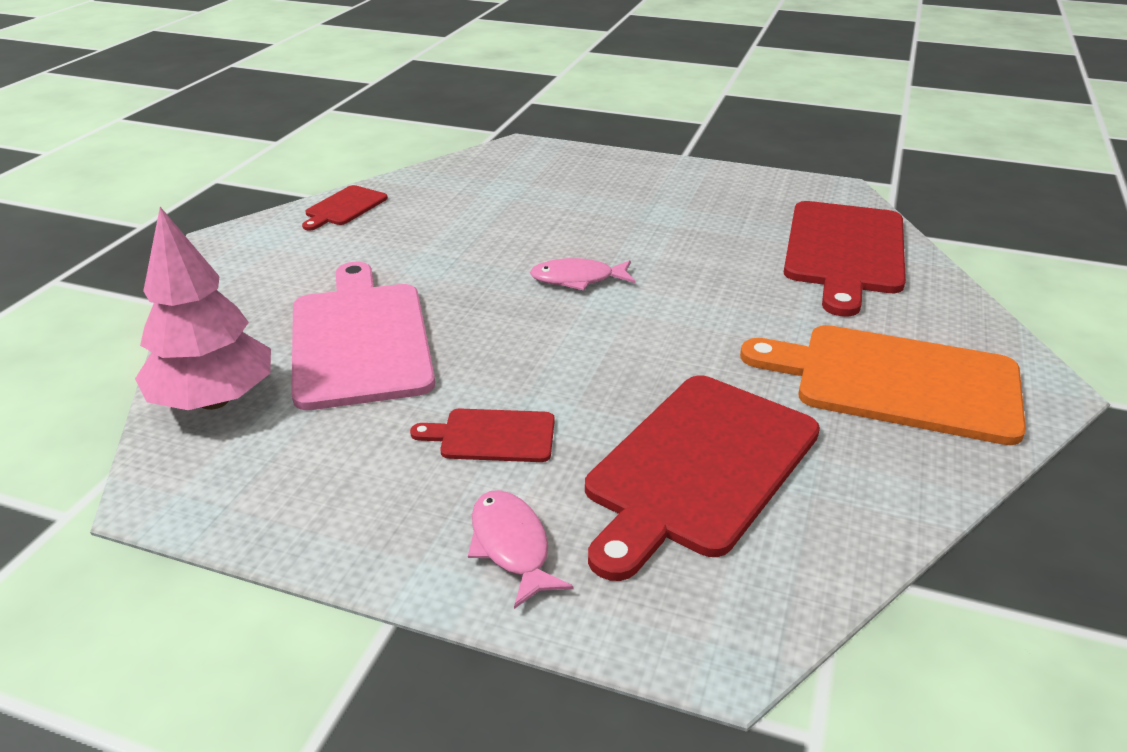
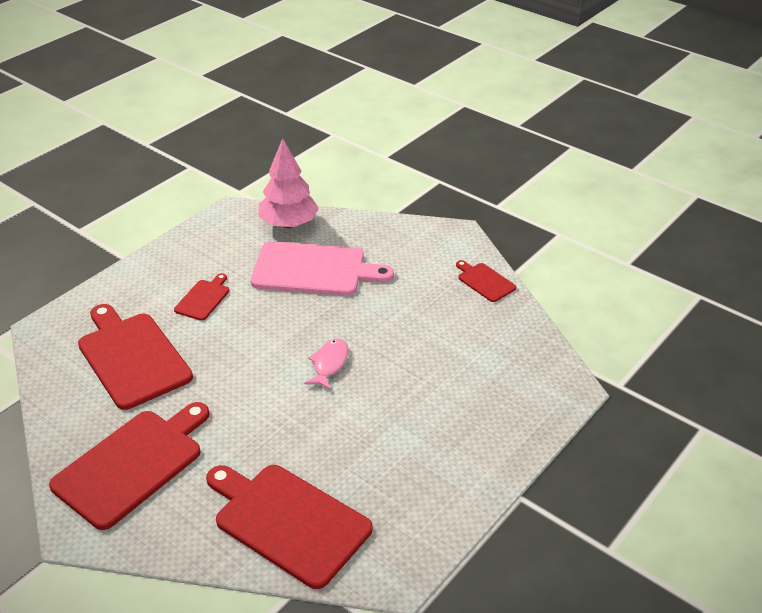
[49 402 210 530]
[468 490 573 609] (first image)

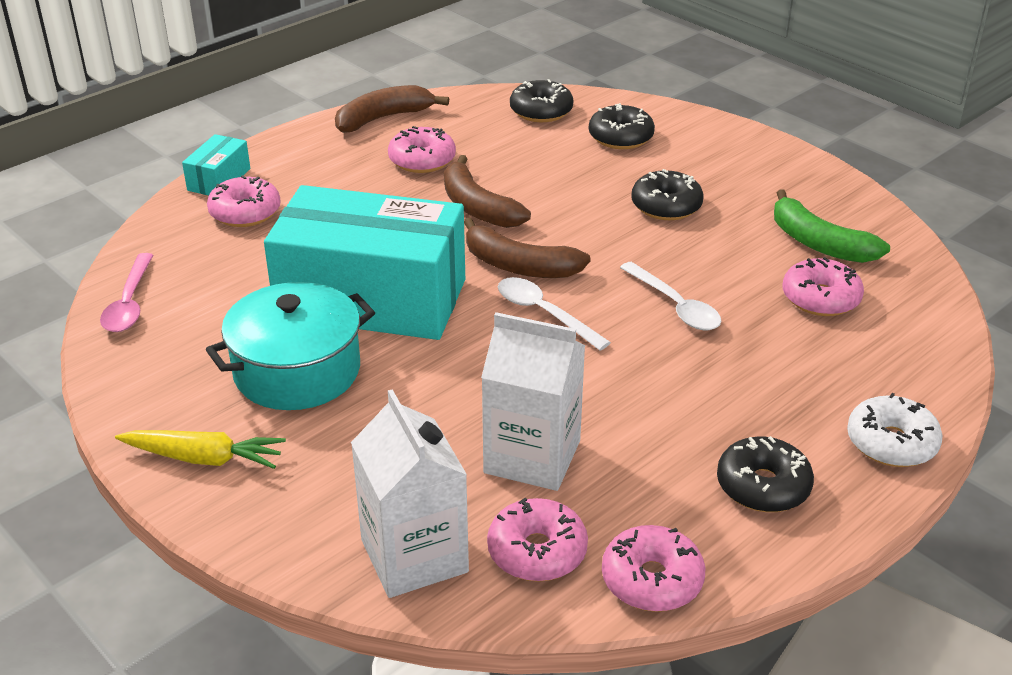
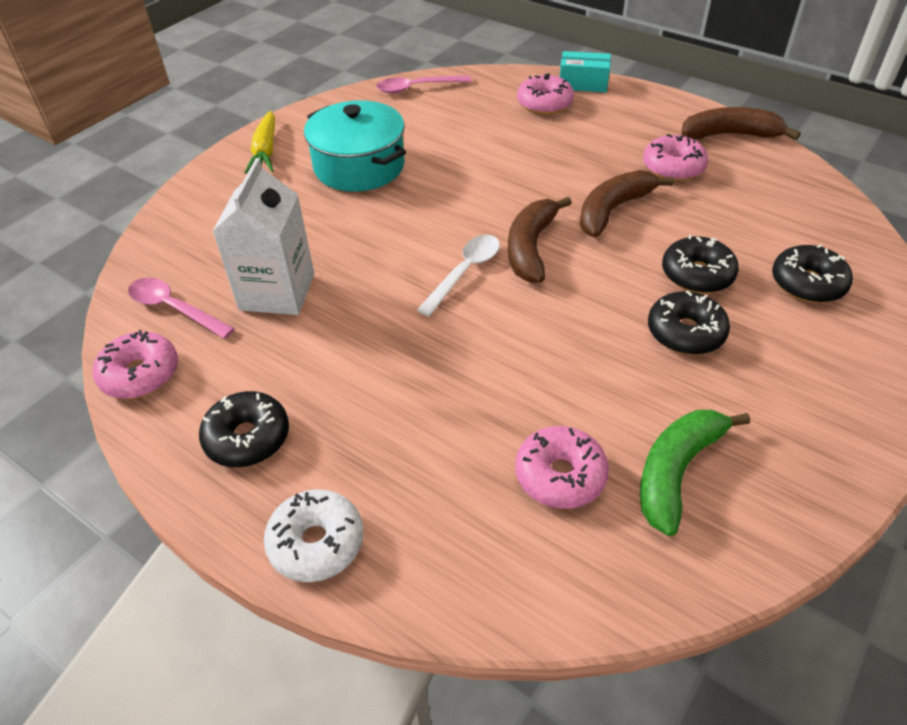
[662 235 739 293]
[682 107 800 140]
[264 185 465 340] (first image)
[620 262 721 330] (first image)
[351 389 469 598] (first image)
[128 278 235 339]

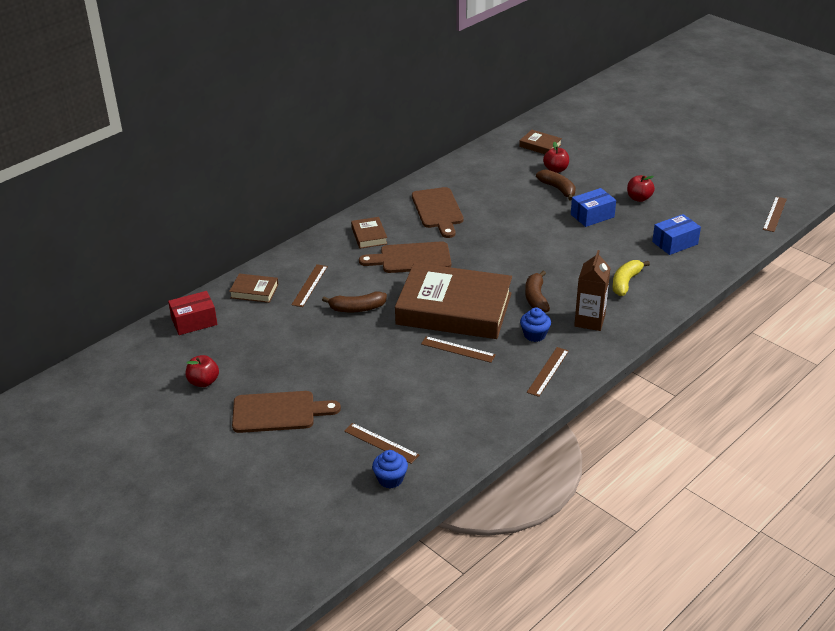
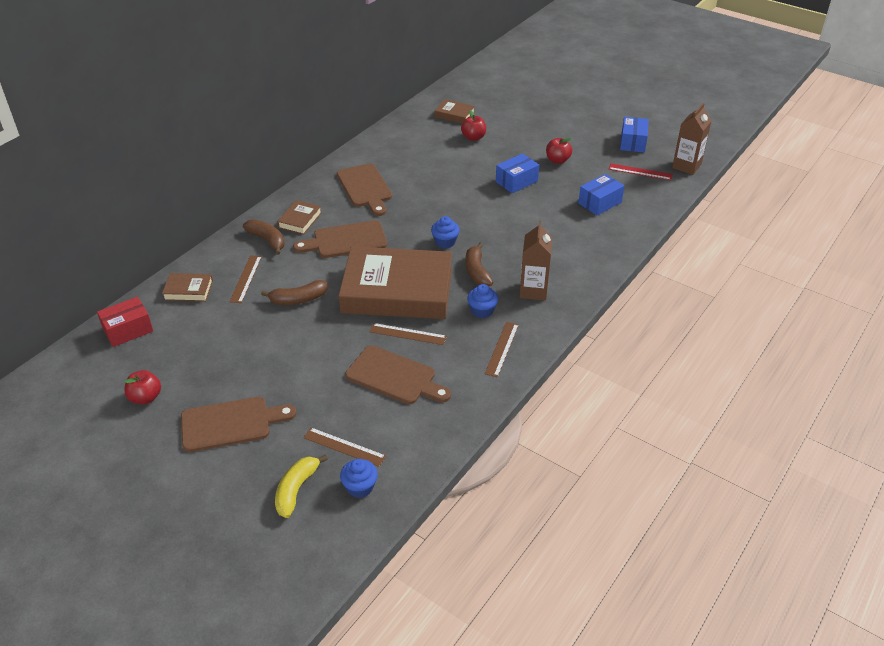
[243 219 285 255]
[672 103 712 175]
[277 200 322 235]
[275 454 328 518]
[620 117 649 153]
[609 163 673 180]
[431 216 460 248]
[345 345 451 404]

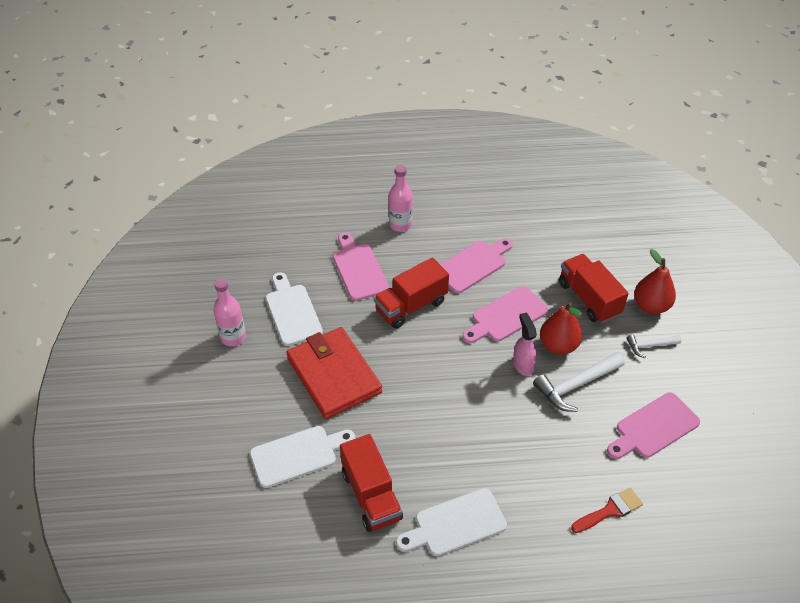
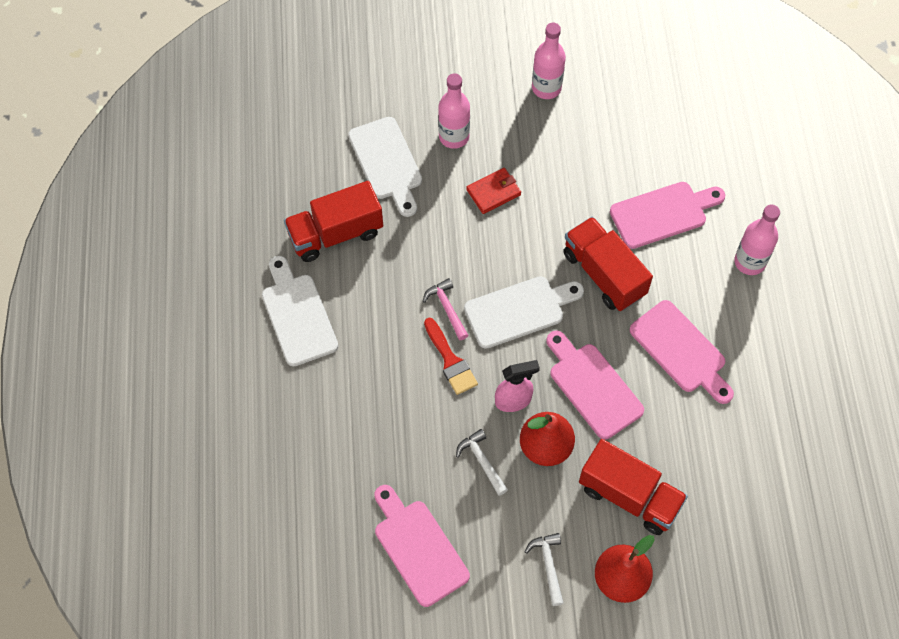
[579 439 688 535]
[464 276 584 349]
[466 168 521 214]
[456 429 508 496]
[424 318 478 395]
[438 73 470 149]
[423 278 468 340]

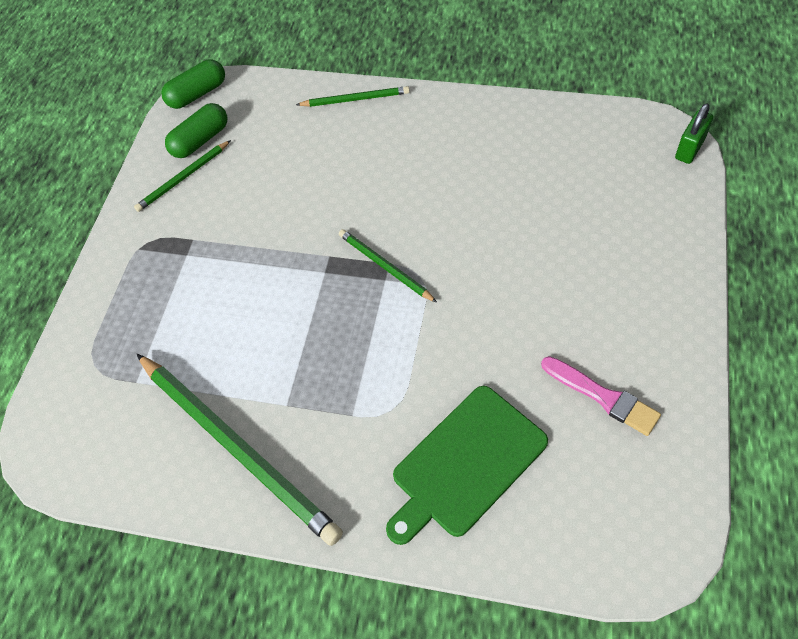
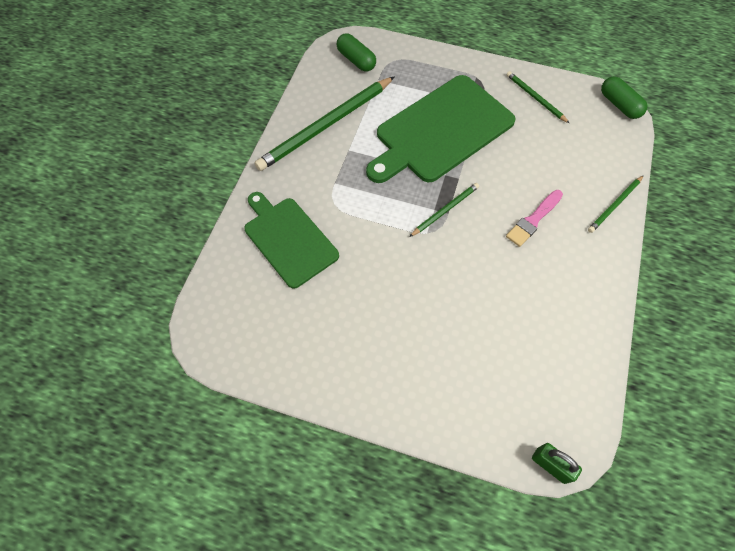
[588 175 644 233]
[337 34 376 72]
[506 190 563 247]
[366 75 516 183]

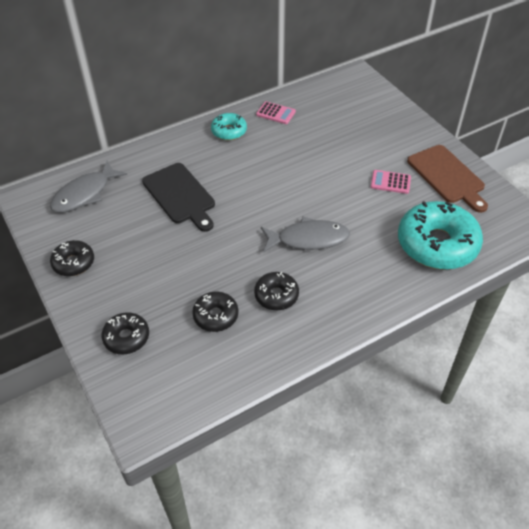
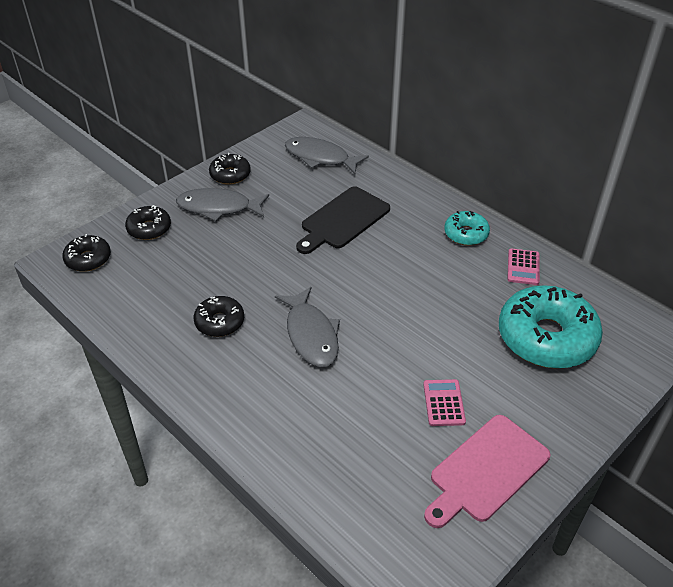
[424 415 550 528]
[499 285 603 369]
[62 234 111 272]
[176 188 269 221]

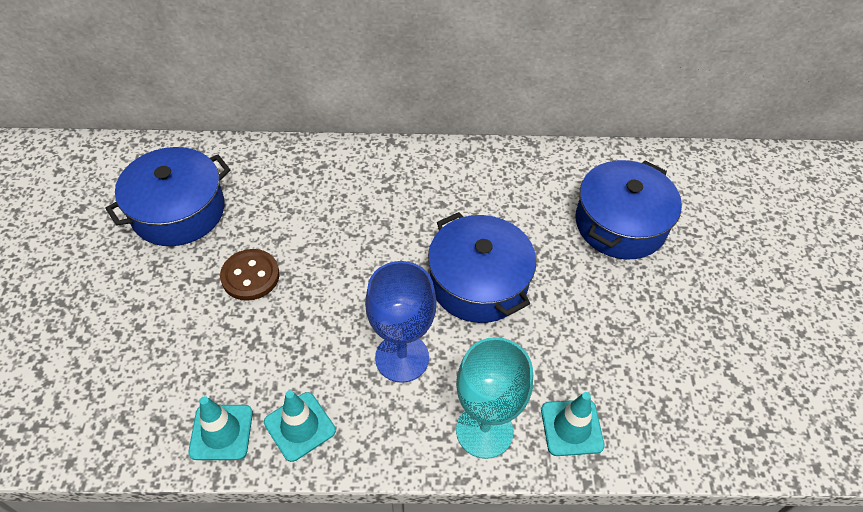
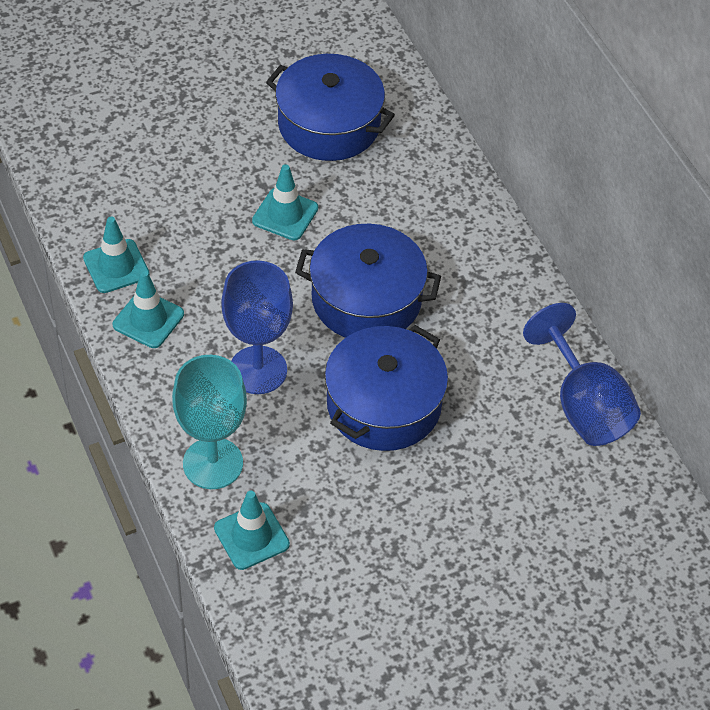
[295 224 441 338]
[252 164 318 240]
[523 303 641 446]

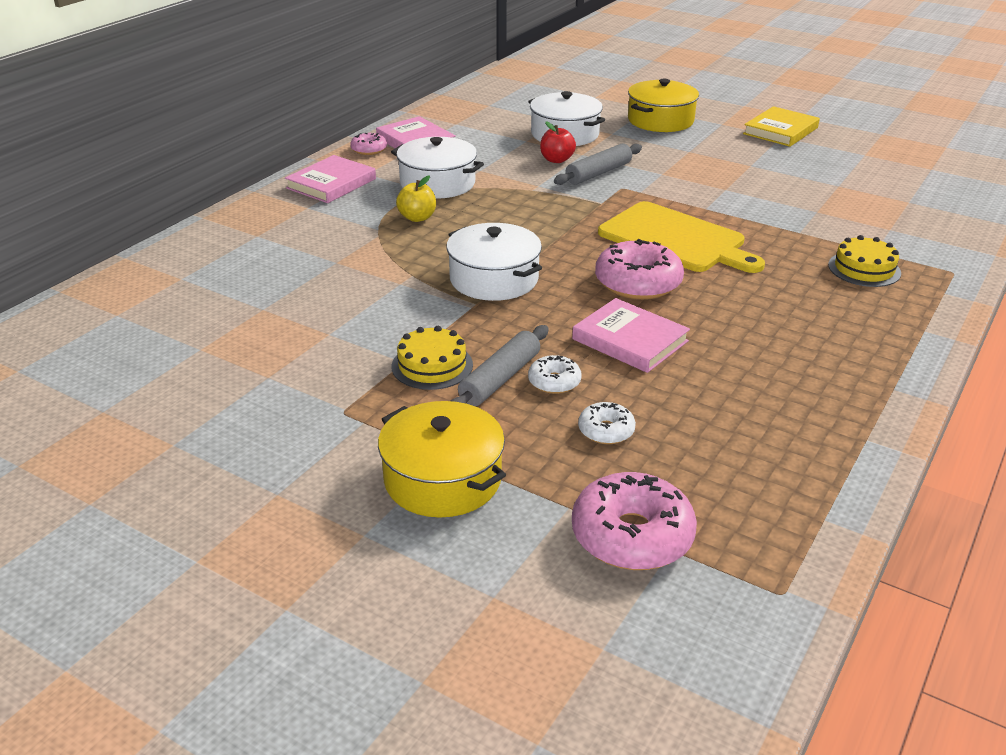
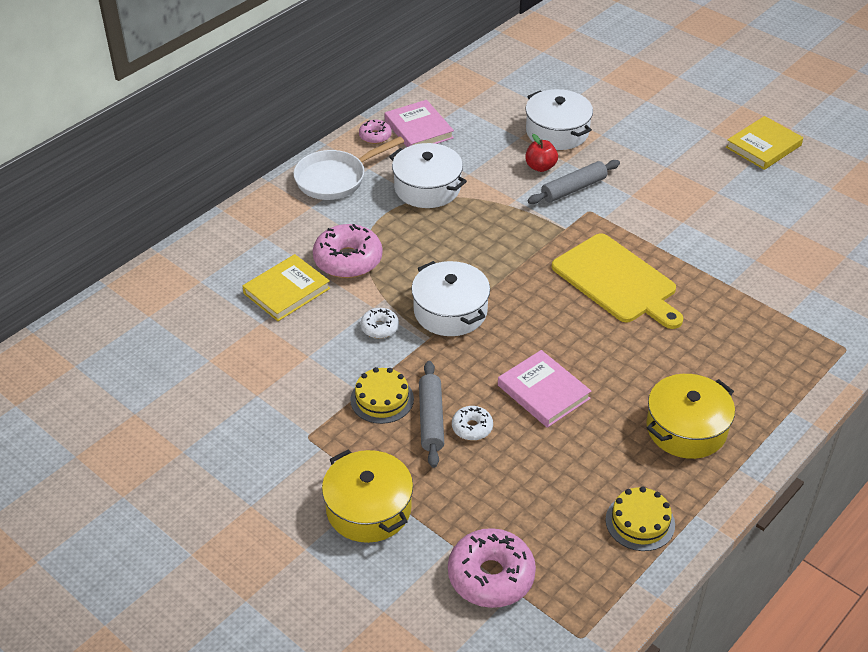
[646 374 735 459]
[293 137 404 200]
[396 175 436 222] (first image)
[606 487 675 551]
[313 224 382 278]
[419 361 444 468]
[361 308 399 338]
[242 254 330 321]

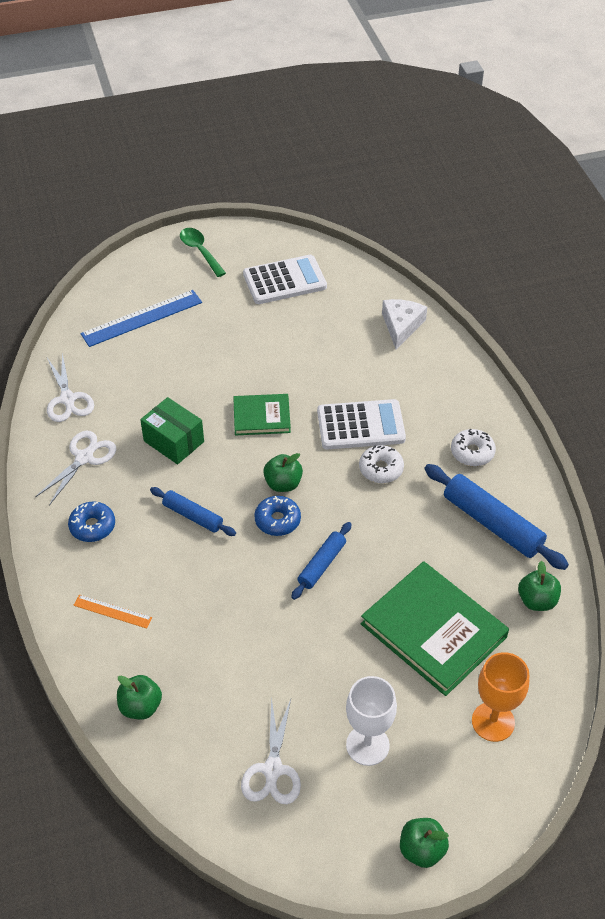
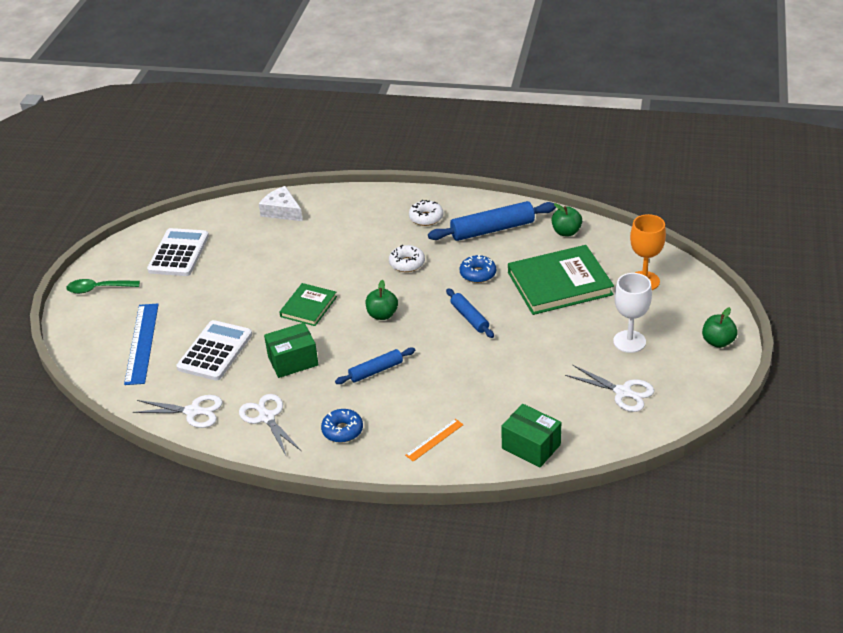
[177 320 252 381]
[460 254 496 283]
[501 404 561 467]

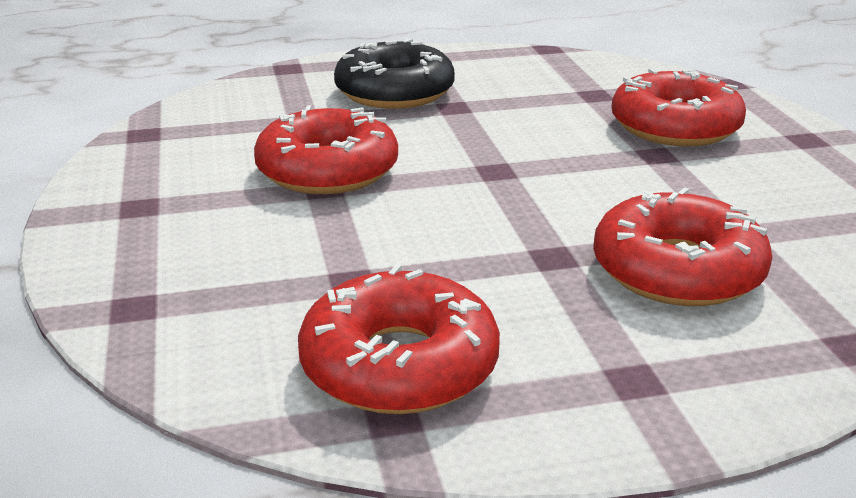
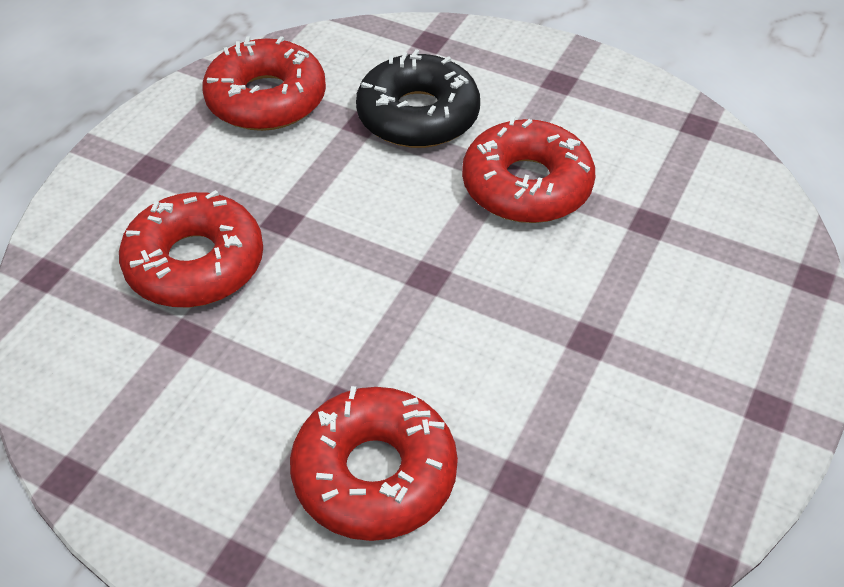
[356 49 480 148]

